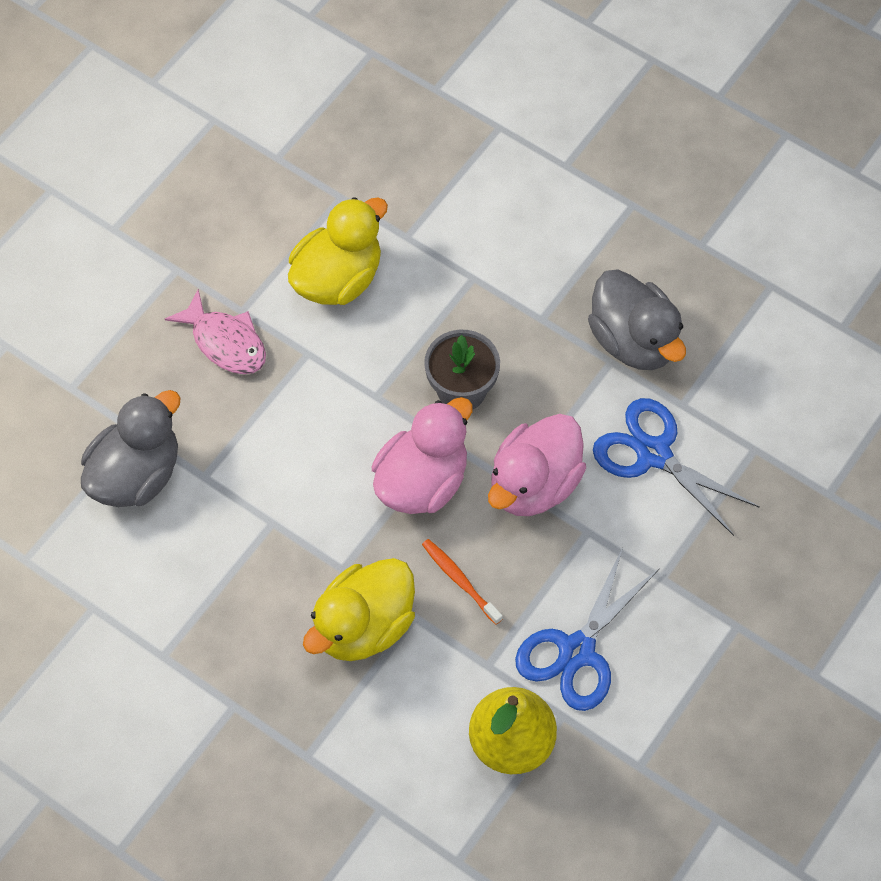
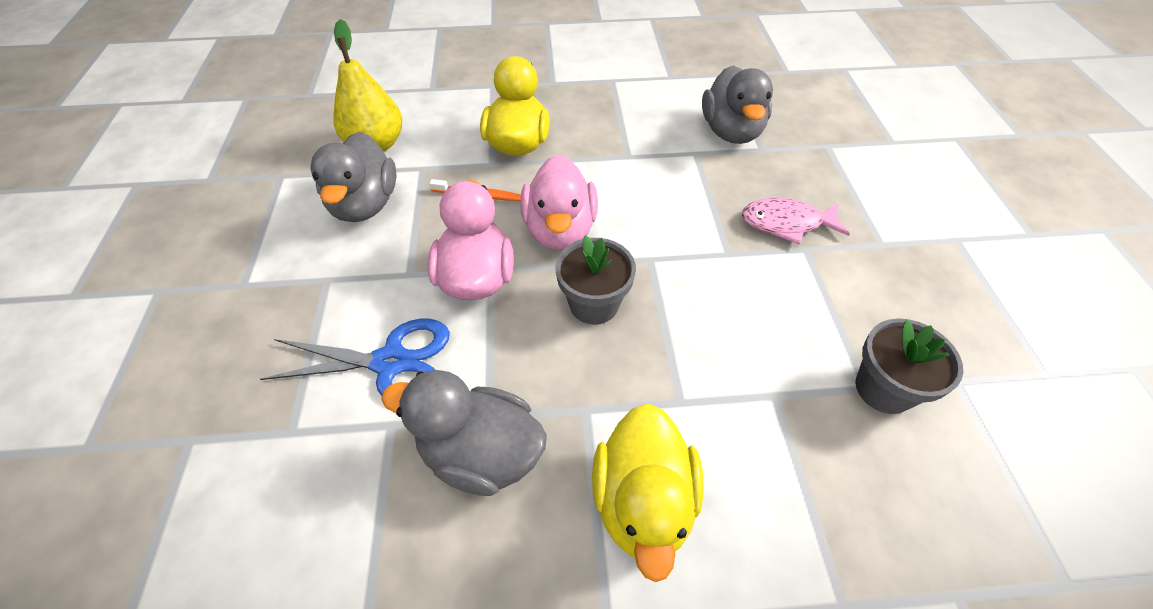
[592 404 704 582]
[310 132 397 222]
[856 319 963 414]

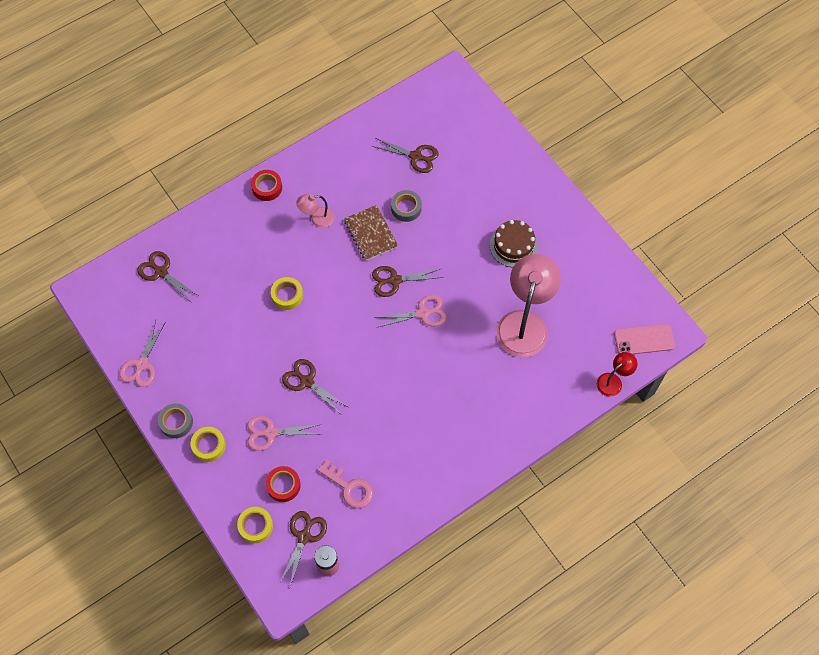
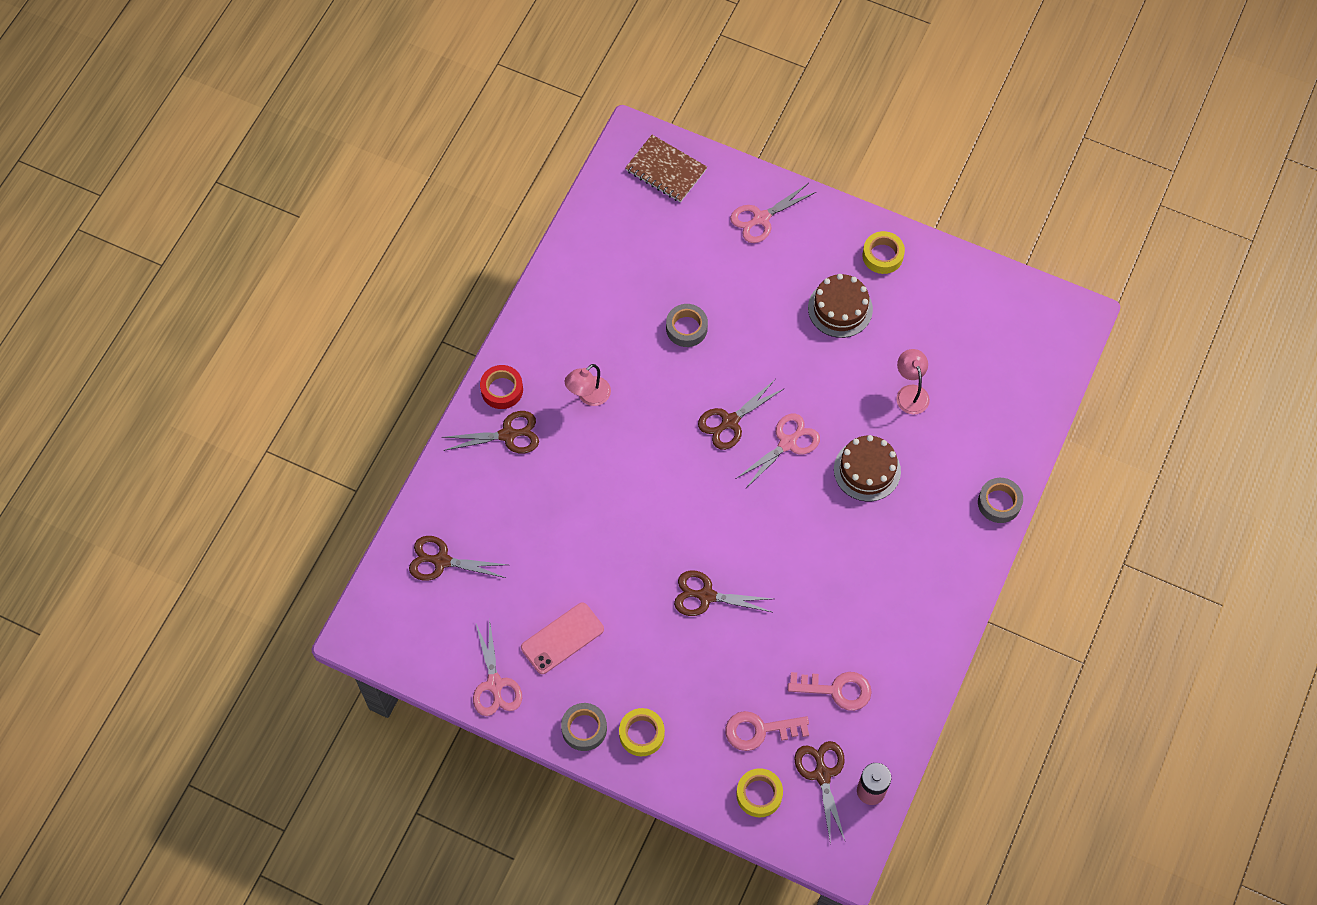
[443 411 539 453]
[625 135 707 202]
[897 349 930 415]
[862 231 905 274]
[521 602 604 674]
[597 352 638 397] (first image)
[730 183 816 243]
[726 711 809 751]
[834 435 901 501]
[978 478 1023 523]

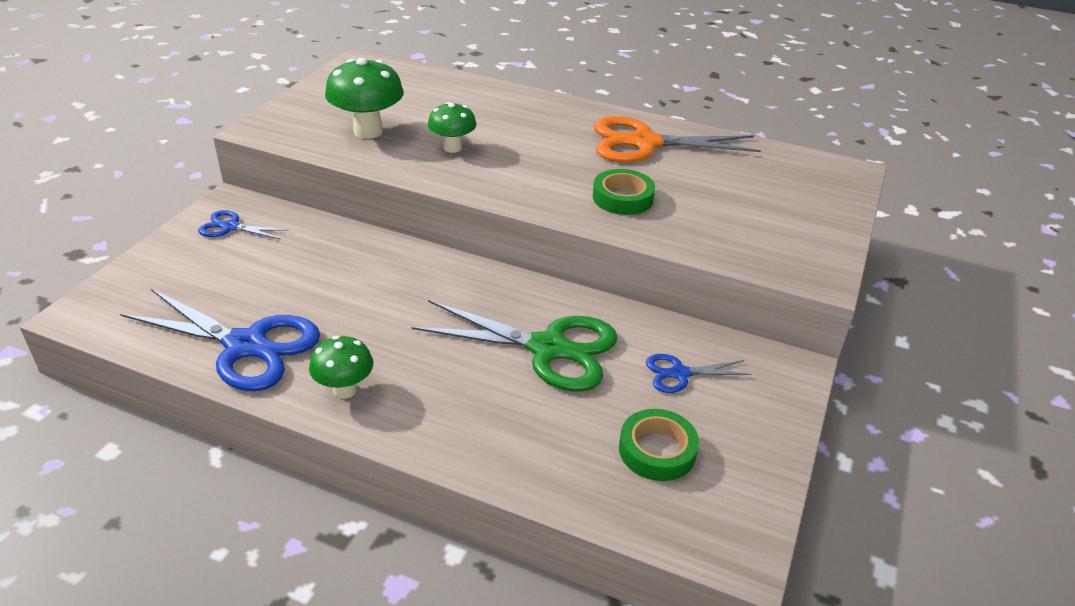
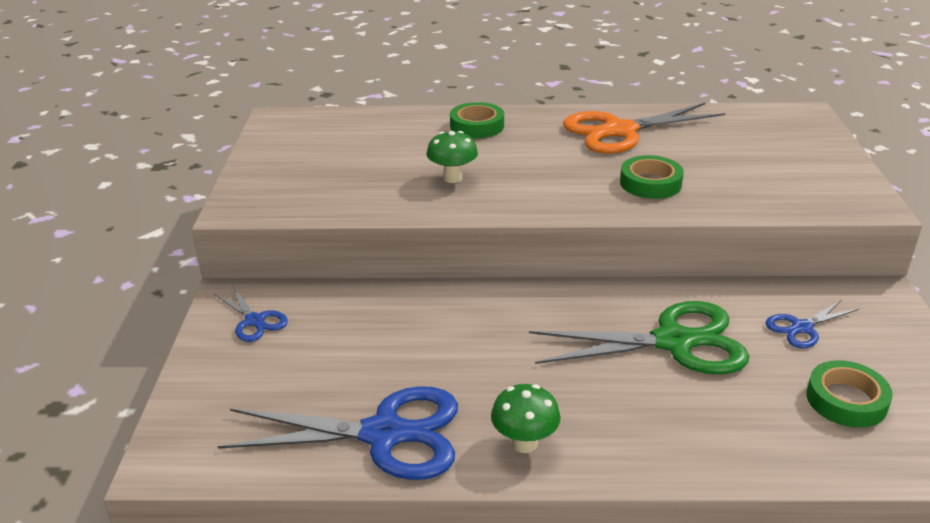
[325 58 404 139] (first image)
[214 285 288 342]
[450 102 504 138]

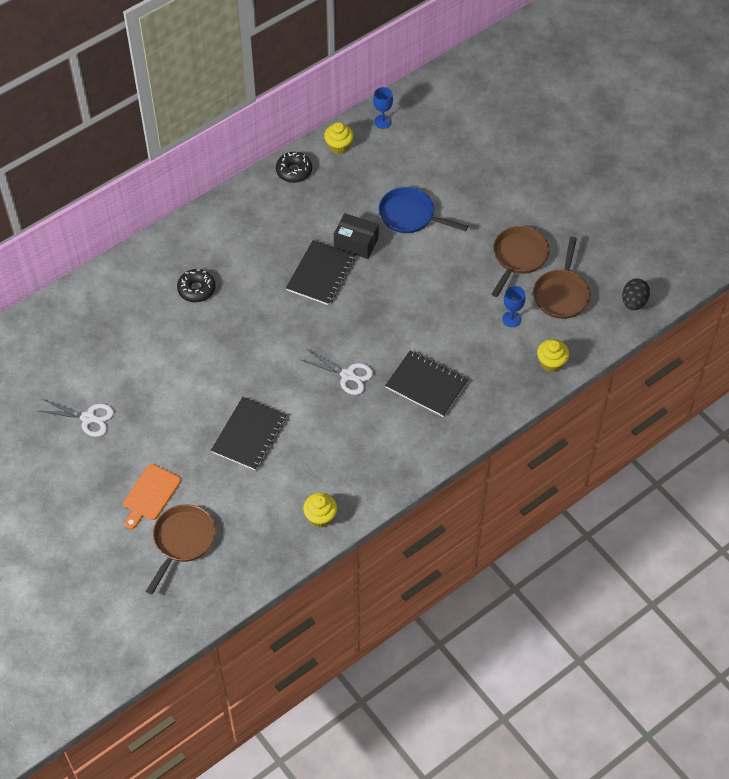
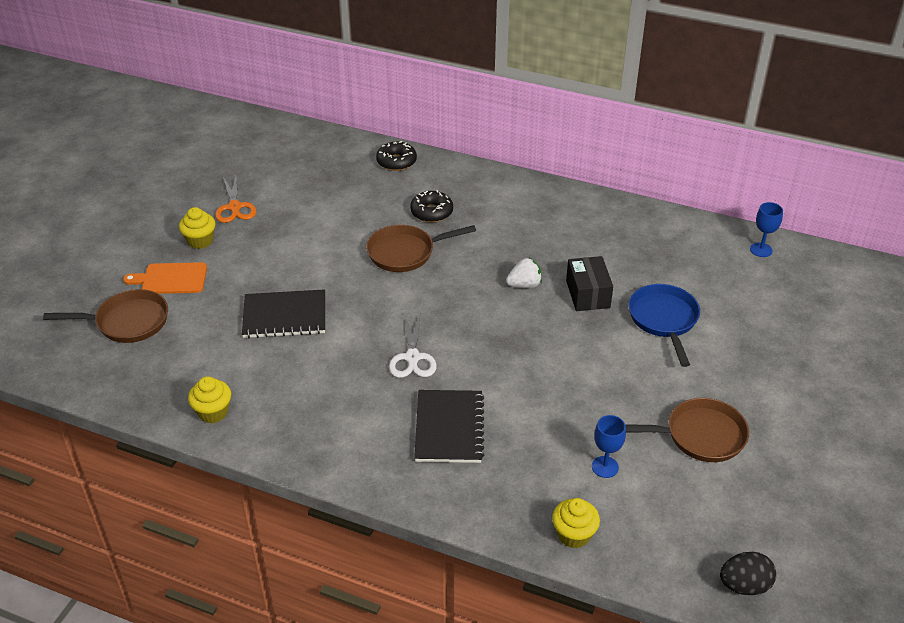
[179 207 216 249]
[376 141 417 171]
[366 225 476 272]
[506 258 542 288]
[215 173 256 223]

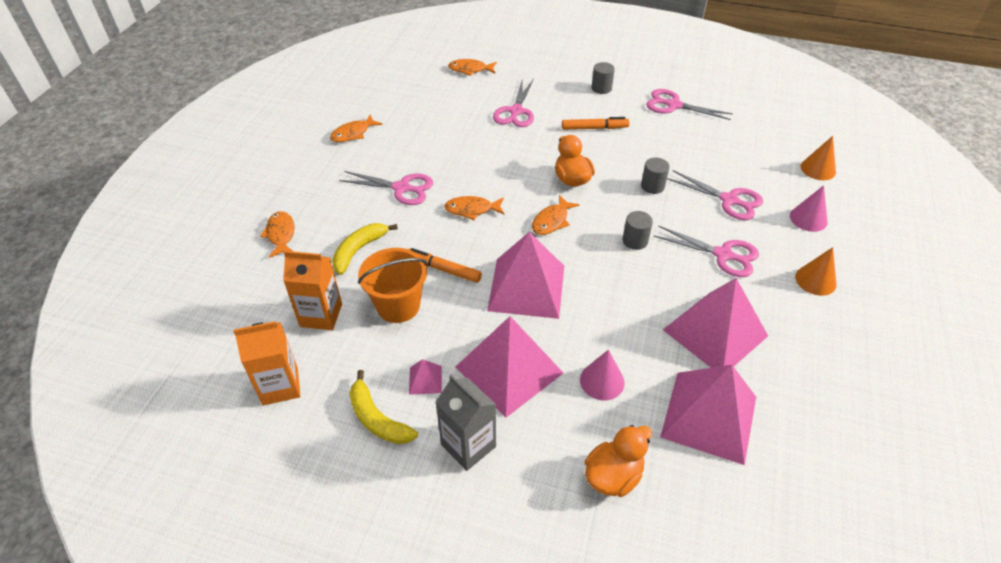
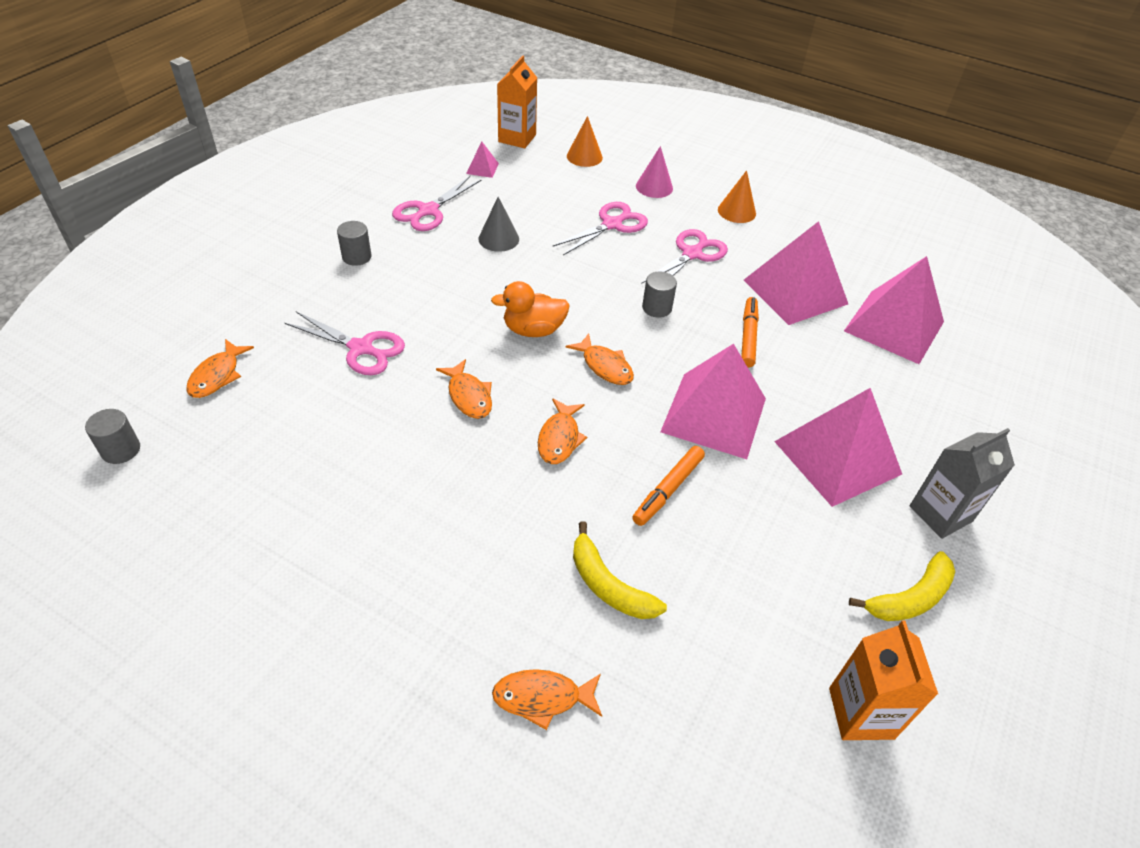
[436 359 492 419]
[741 297 759 368]
[85 409 140 464]
[339 171 433 205] (first image)
[358 248 427 323] (first image)
[497 56 537 148]
[580 350 625 400] (first image)
[466 141 499 178]
[585 425 652 497] (first image)
[478 197 519 252]

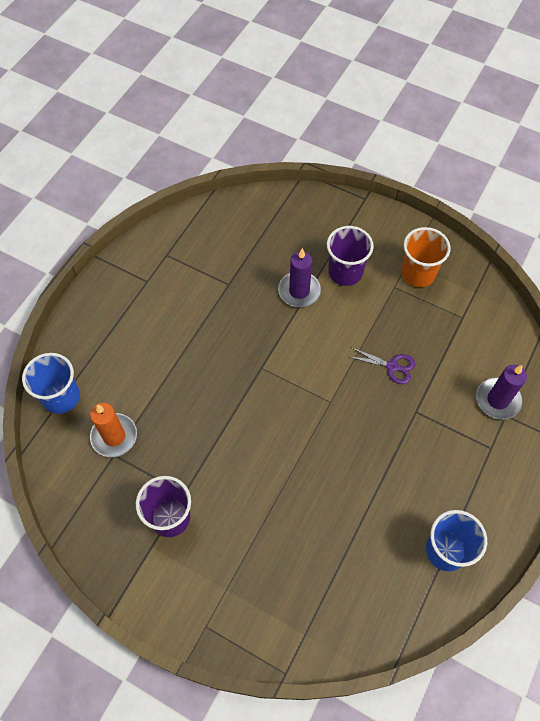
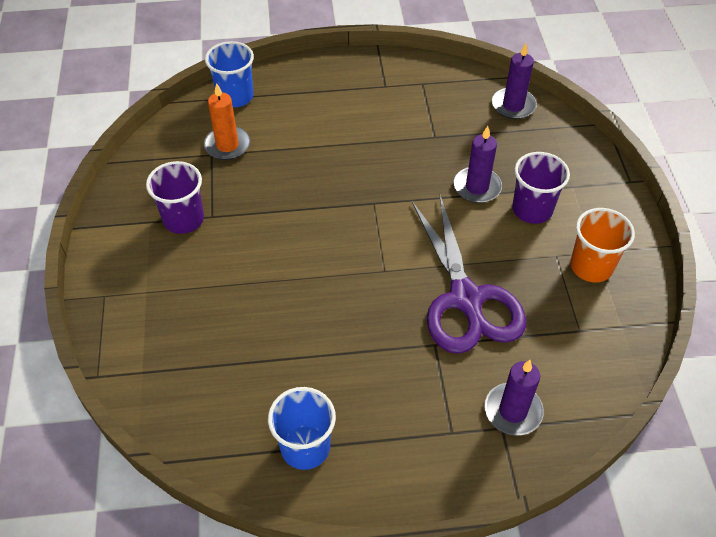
[412 196 526 354]
[492 43 537 119]

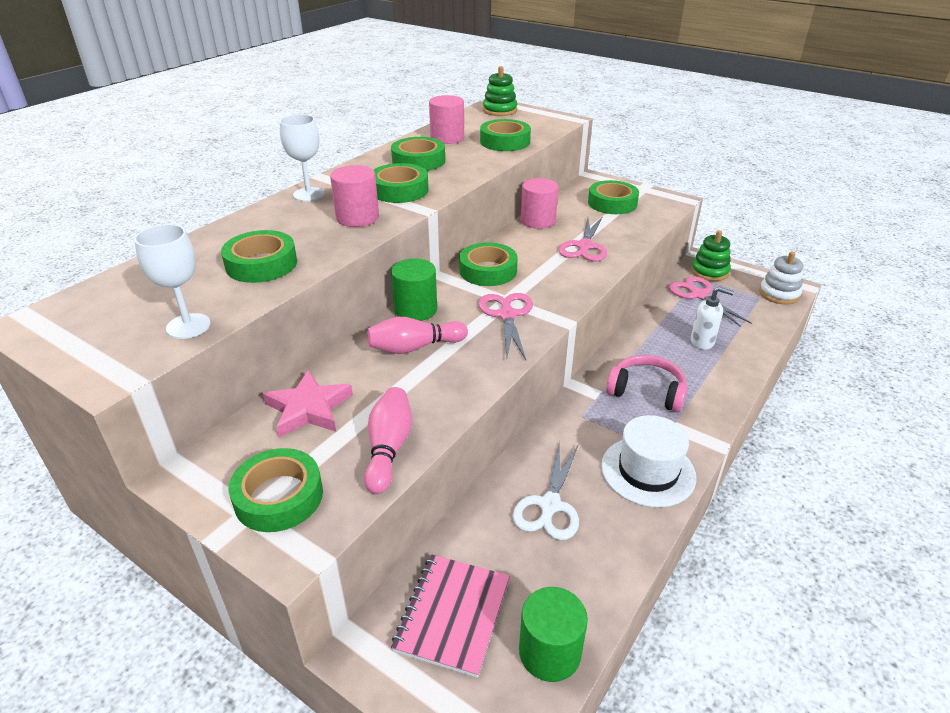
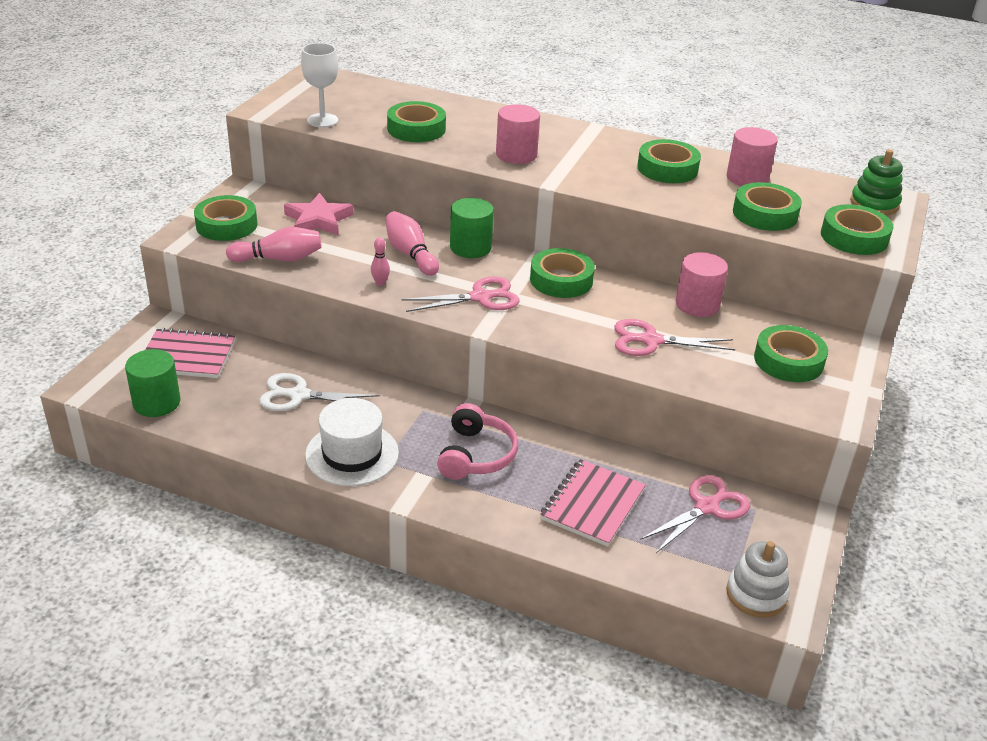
[279 114 325 201] (first image)
[821 204 893 255]
[691 230 731 281] (first image)
[540 459 646 547]
[371 238 390 286]

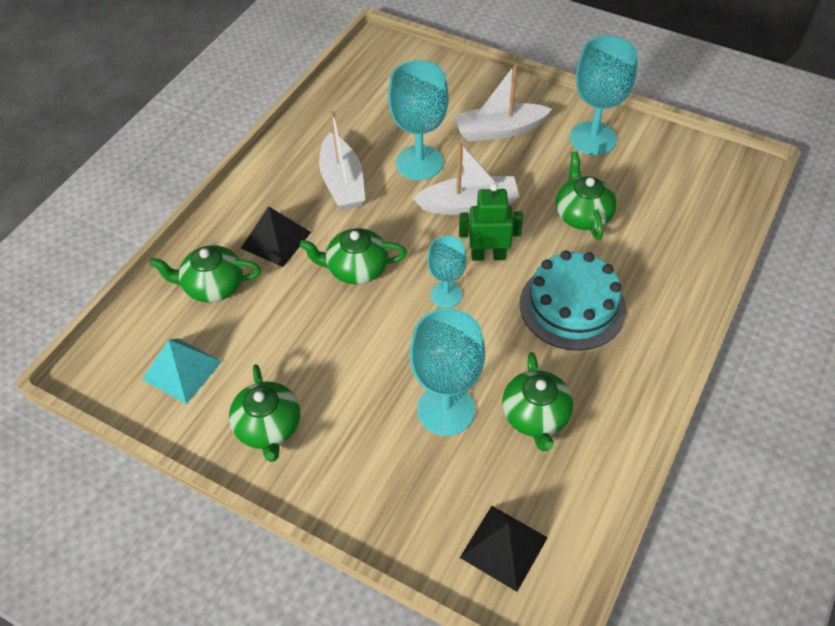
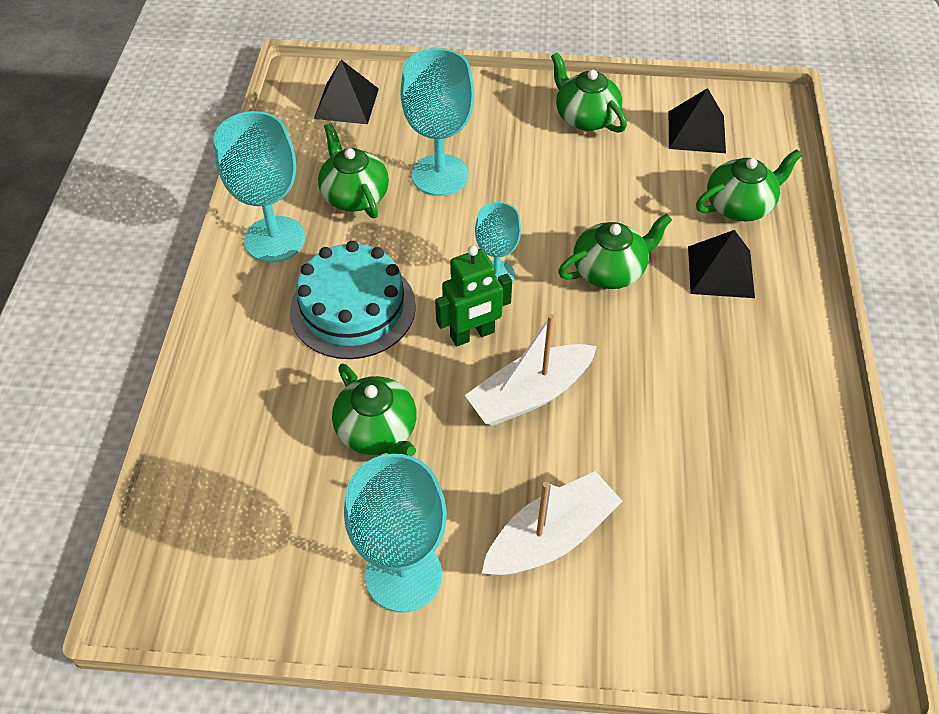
[214 111 305 262]
[319 111 365 210] (first image)
[669 88 726 153]

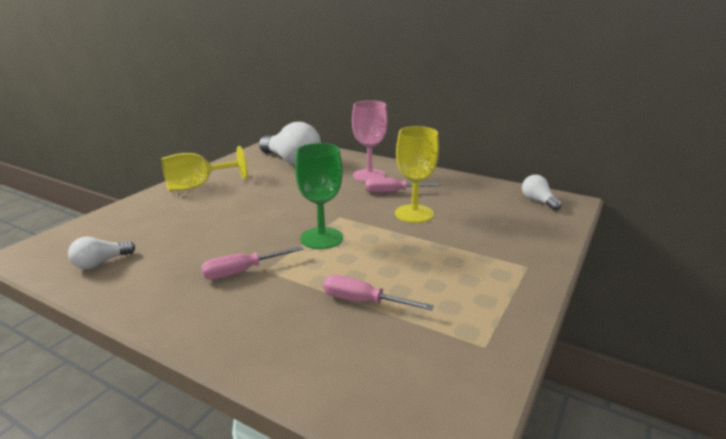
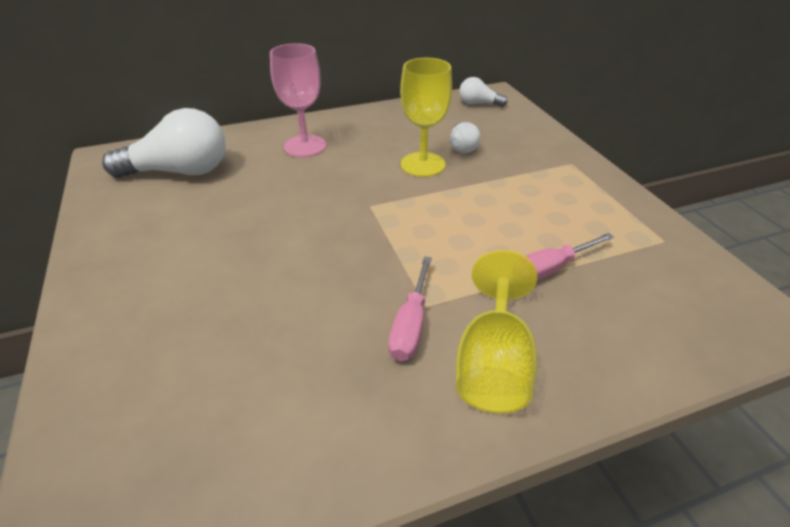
[295 143 343 249] (first image)
[456 250 537 413]
[365 178 442 193] (first image)
[450 122 481 153]

